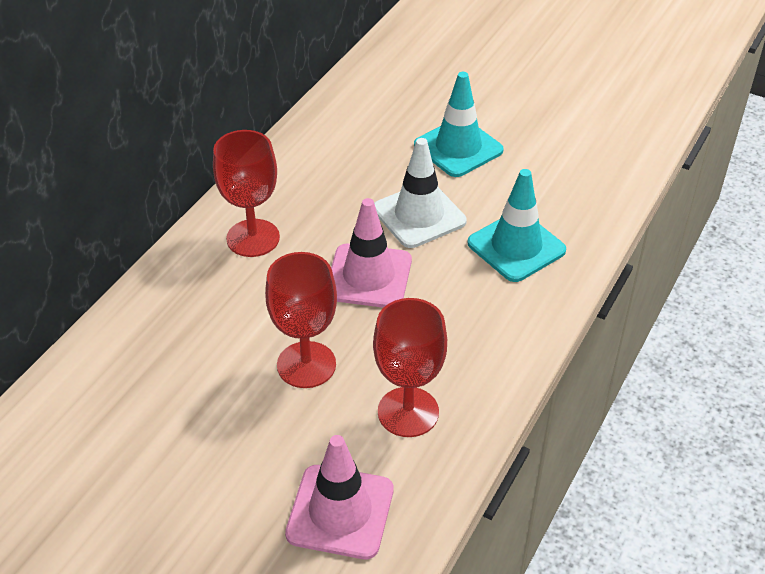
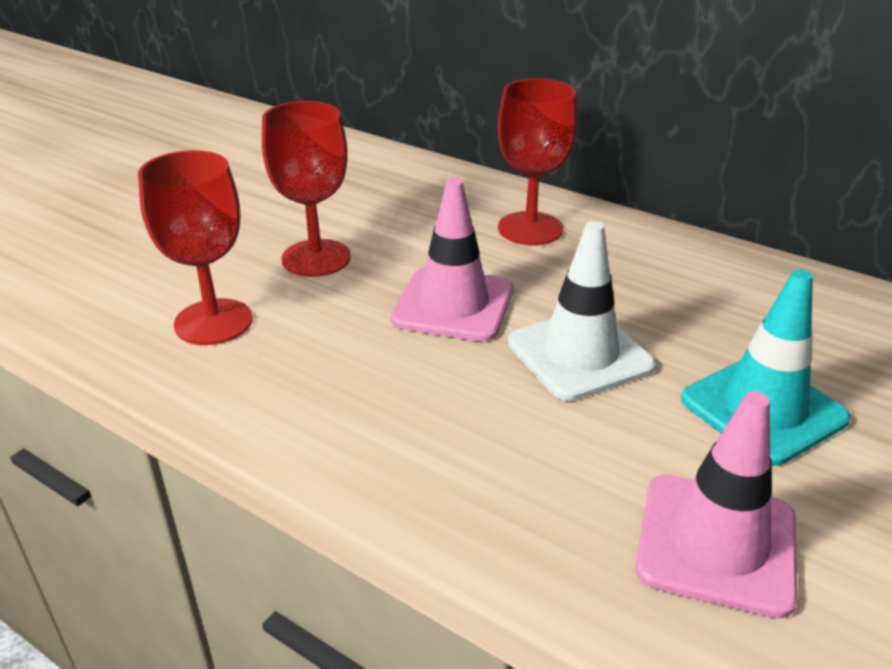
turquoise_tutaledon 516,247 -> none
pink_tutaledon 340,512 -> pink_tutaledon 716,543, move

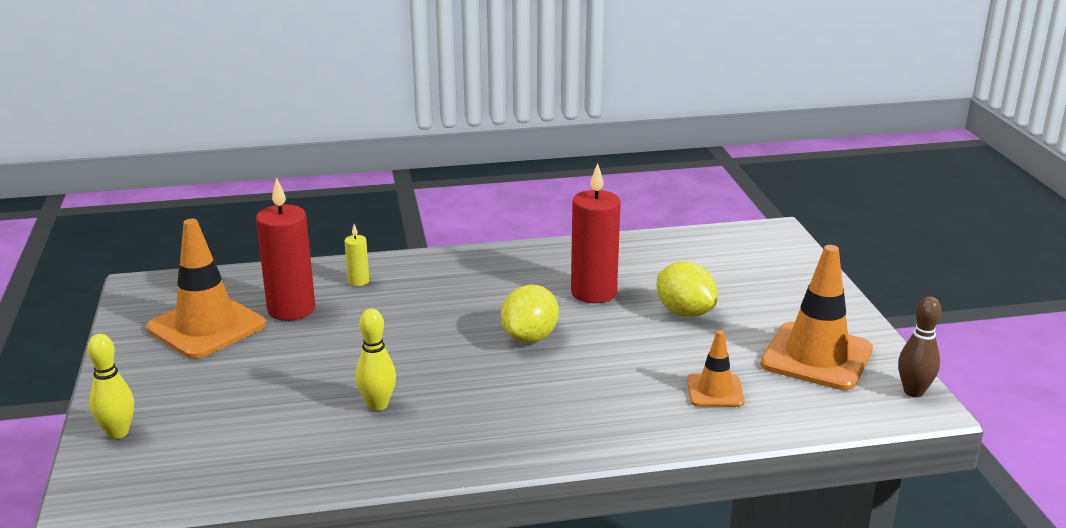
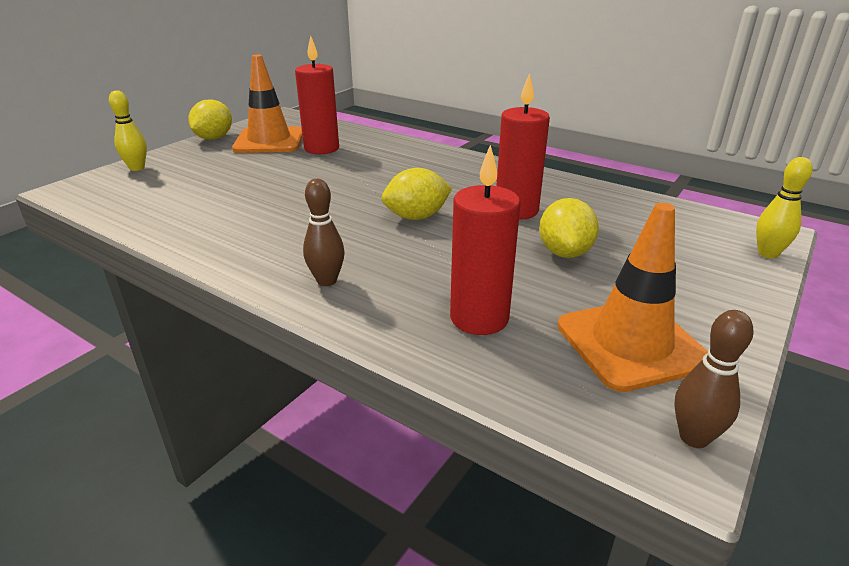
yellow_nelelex 358,281 -> none
none -> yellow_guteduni 214,138
none -> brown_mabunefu 327,281
yellow_mabunefu 377,405 -> yellow_mabunefu 768,254, move
orange_tutaledon 715,391 -> red_nelelex 479,318

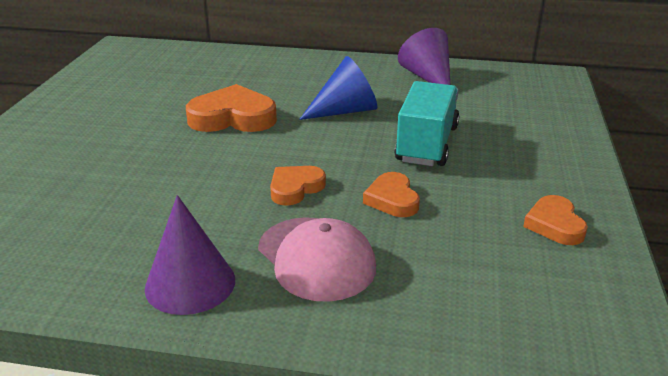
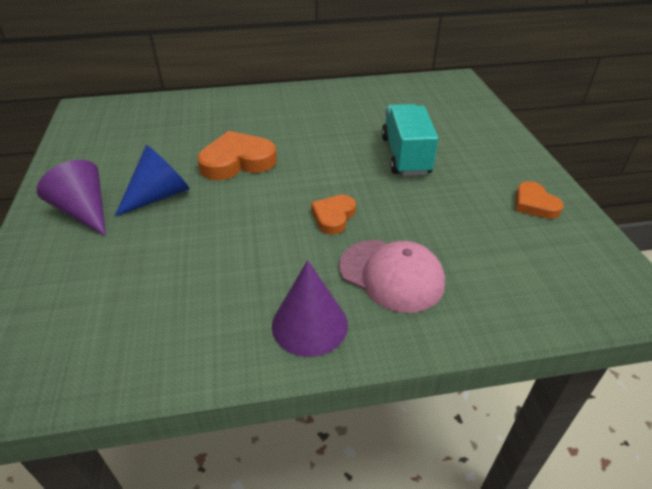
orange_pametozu 392,199 -> none
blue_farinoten 345,111 -> blue_farinoten 159,196, move
purple_farinoten 428,77 -> purple_farinoten 84,211, move

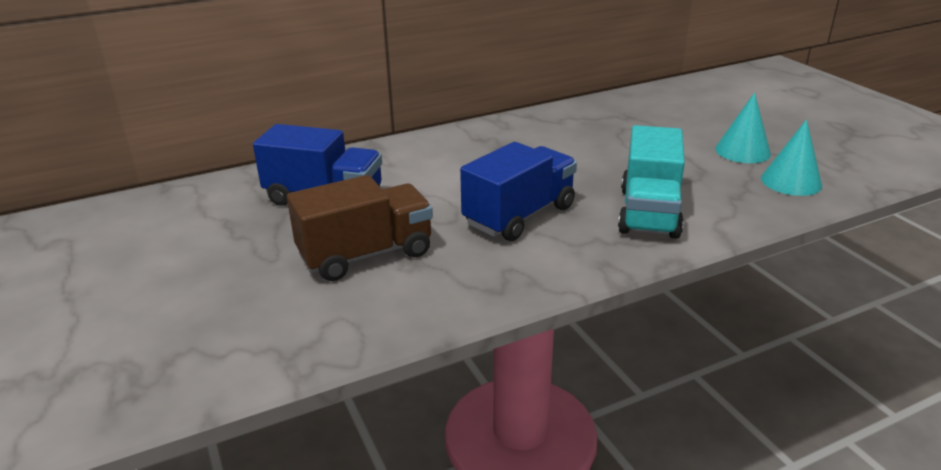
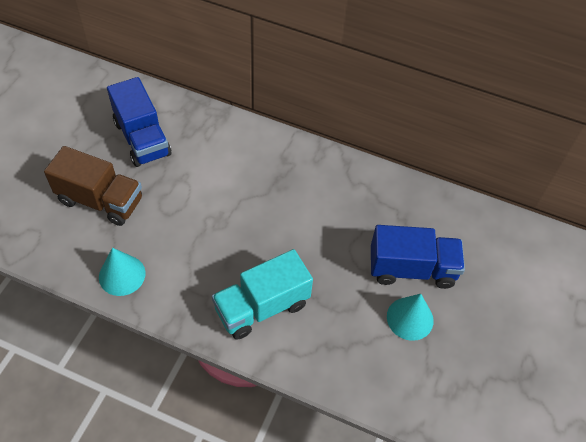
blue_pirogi 519,215 -> blue_pirogi 412,269, move
turquoise_farinoten 791,181 -> turquoise_farinoten 122,275, move

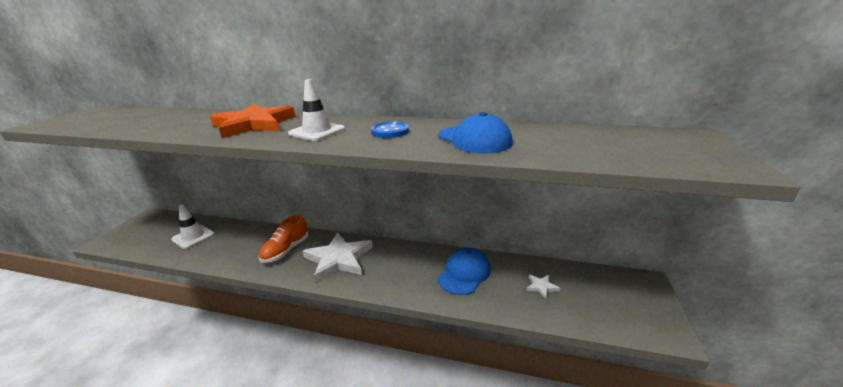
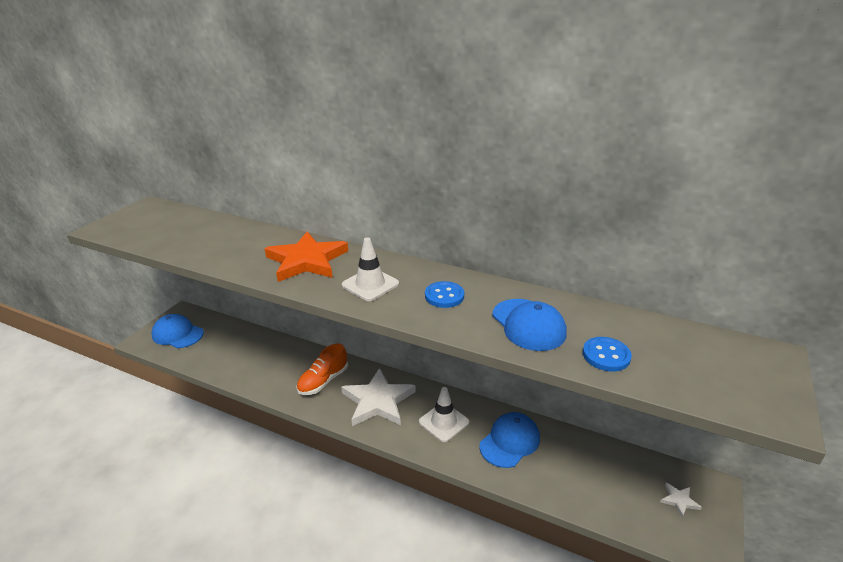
none -> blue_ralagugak 177,334
none -> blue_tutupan 606,355
white_tutaledon 193,237 -> white_tutaledon 443,422, move
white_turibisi 541,287 -> white_turibisi 679,500, move

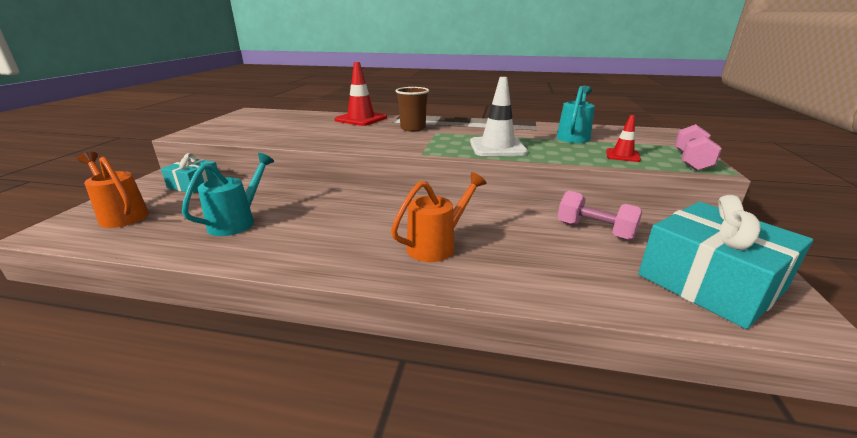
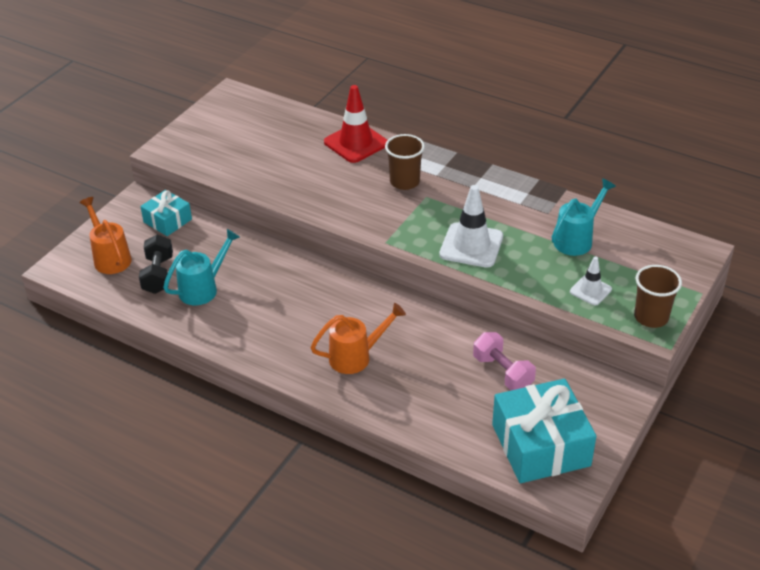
none -> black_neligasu 158,275
pink_neligasu 691,161 -> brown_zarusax 651,317
red_tutaledon 622,155 -> white_tutaledon 590,290

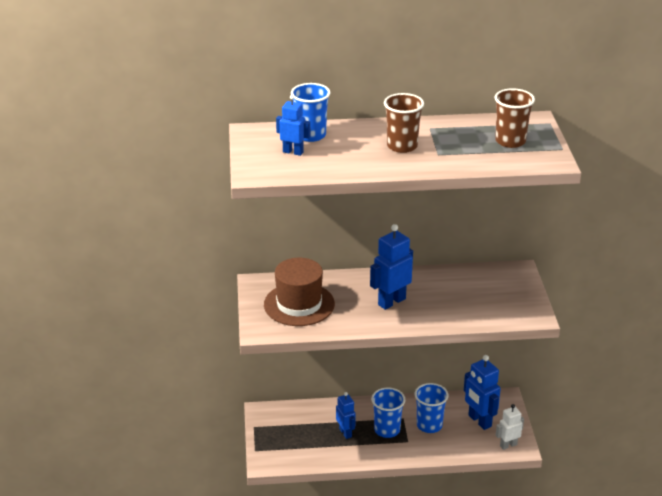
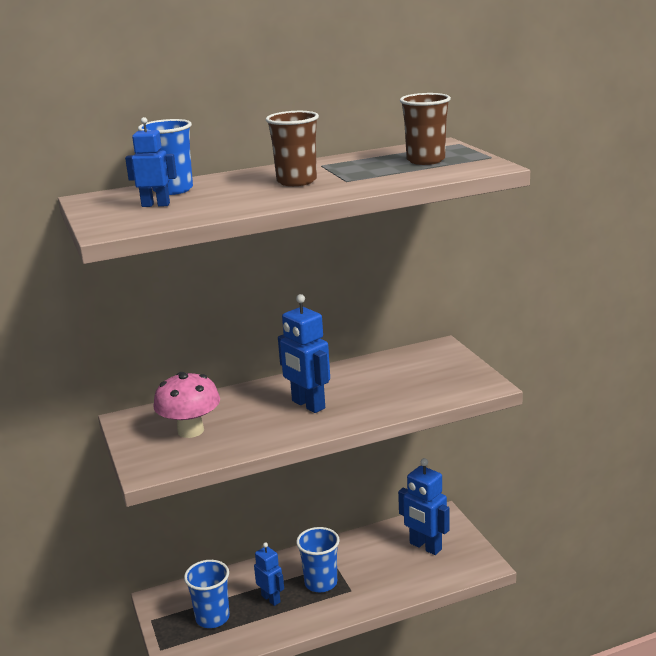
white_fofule 508,445 -> none
blue_zarusax 429,425 -> blue_zarusax 212,618, move
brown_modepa 299,304 -> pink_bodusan 190,431
blue_fofule 391,302 -> blue_fofule 308,405, 75 degrees counterclockwise

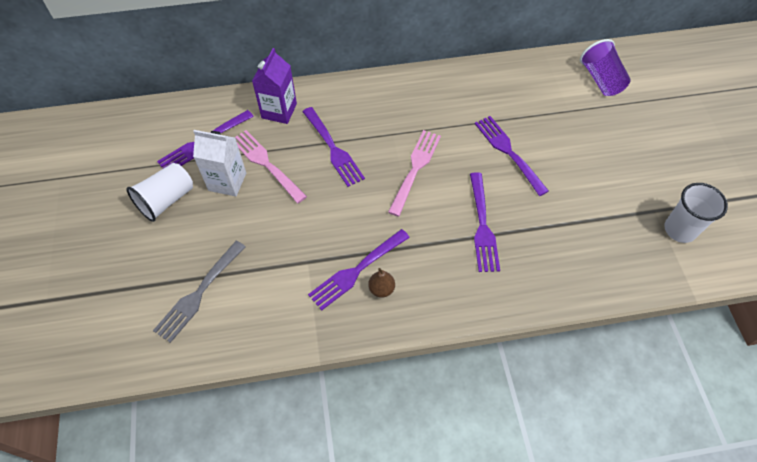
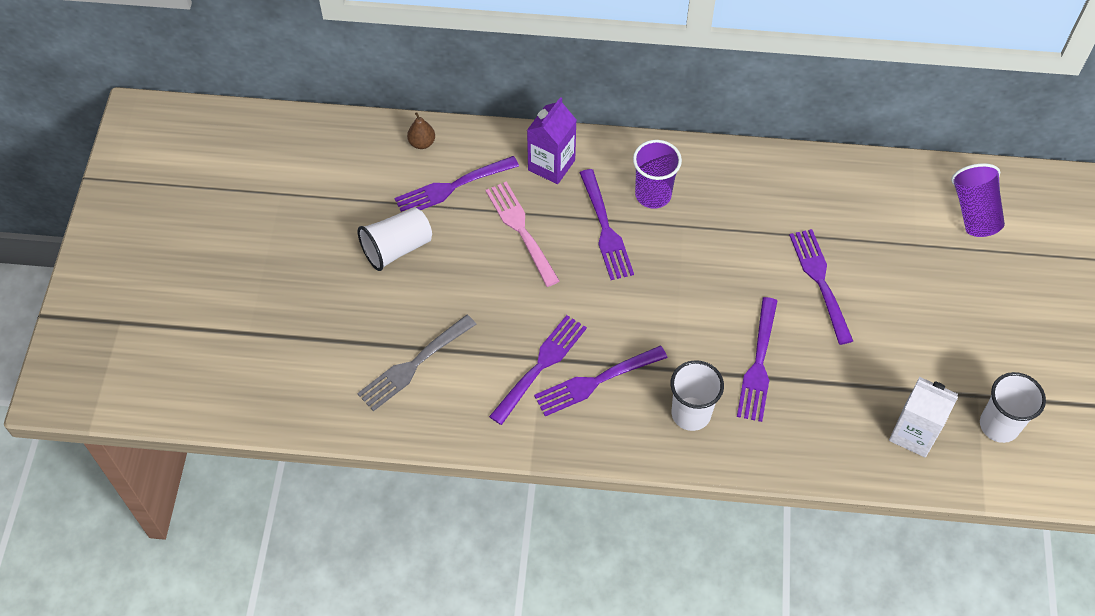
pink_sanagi 415,169 -> none
none -> purple_sanagi 541,366
none -> purple_zarusax 653,194
none -> white_zarusax 691,413
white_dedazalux 227,181 -> white_dedazalux 913,433, move
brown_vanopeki 381,289 -> brown_vanopeki 422,143, move

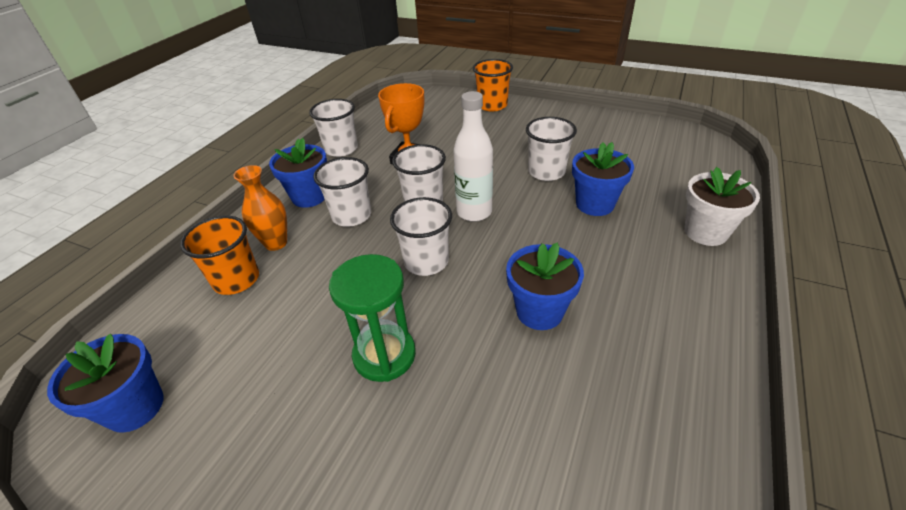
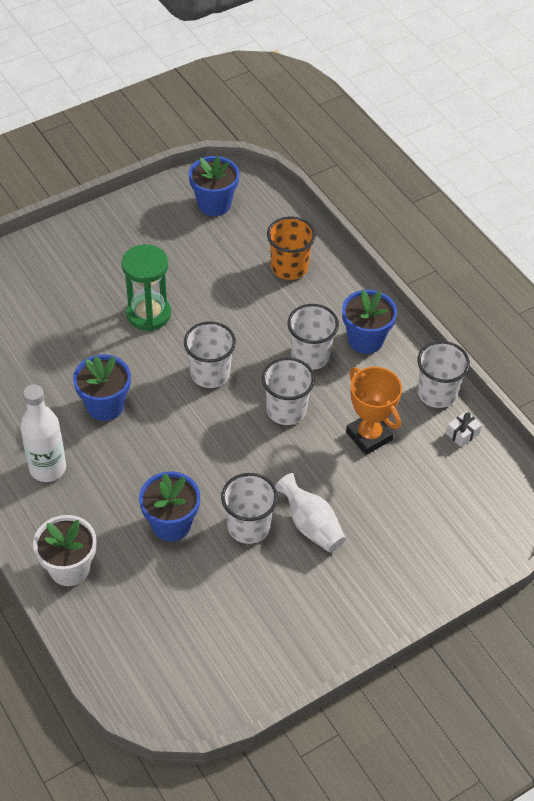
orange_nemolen 276,243 -> none
orange_zarusax 492,105 -> none
none -> white_nemolen 311,525
none -> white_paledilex 462,434
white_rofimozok 474,212 -> white_rofimozok 48,468, move

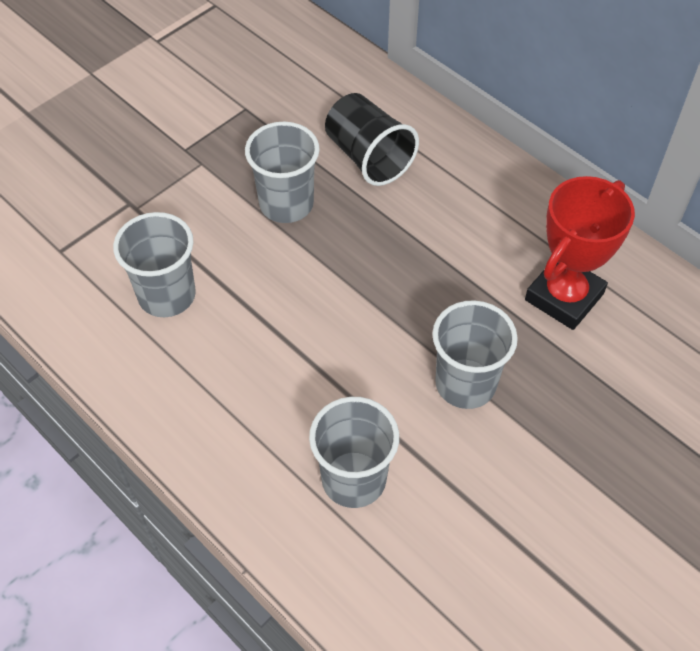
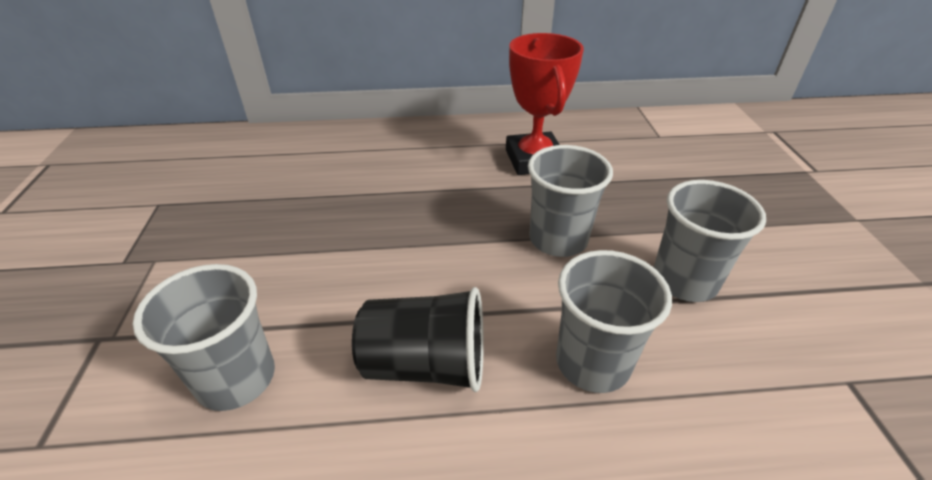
grey_zarusax 286,204 -> grey_zarusax 684,281, move
black_zarusax 368,157 -> black_zarusax 425,364, move

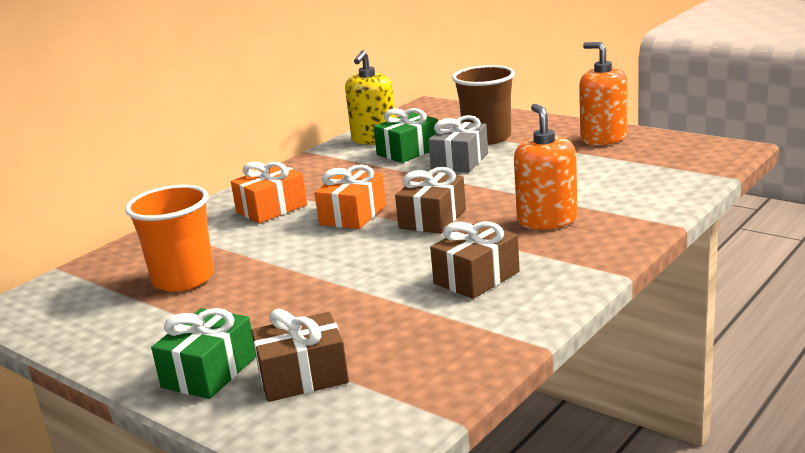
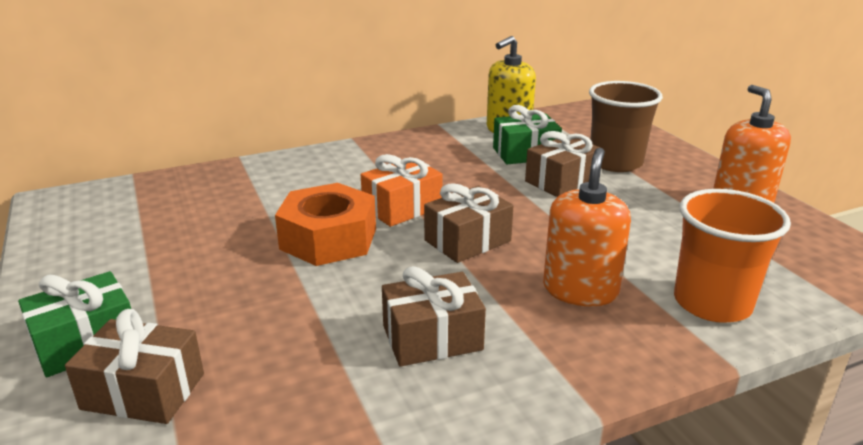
orange_paledilex 271,209 -> none
none -> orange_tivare 328,239
orange_zarusax 183,279 -> orange_zarusax 712,303, move
grey_paledilex 460,161 -> brown_paledilex 562,181

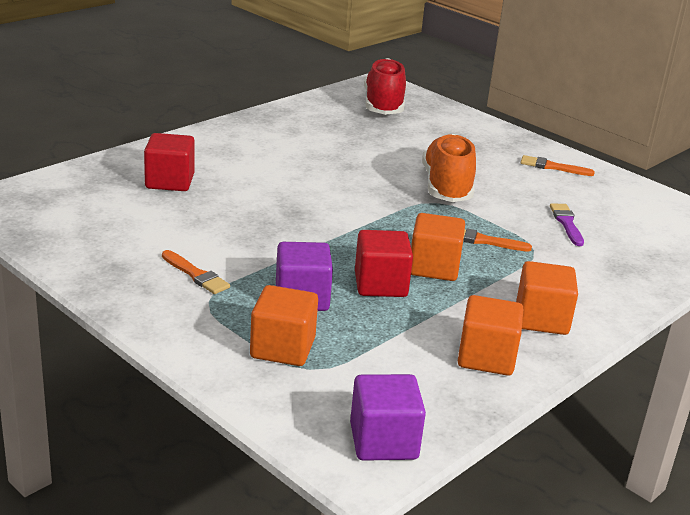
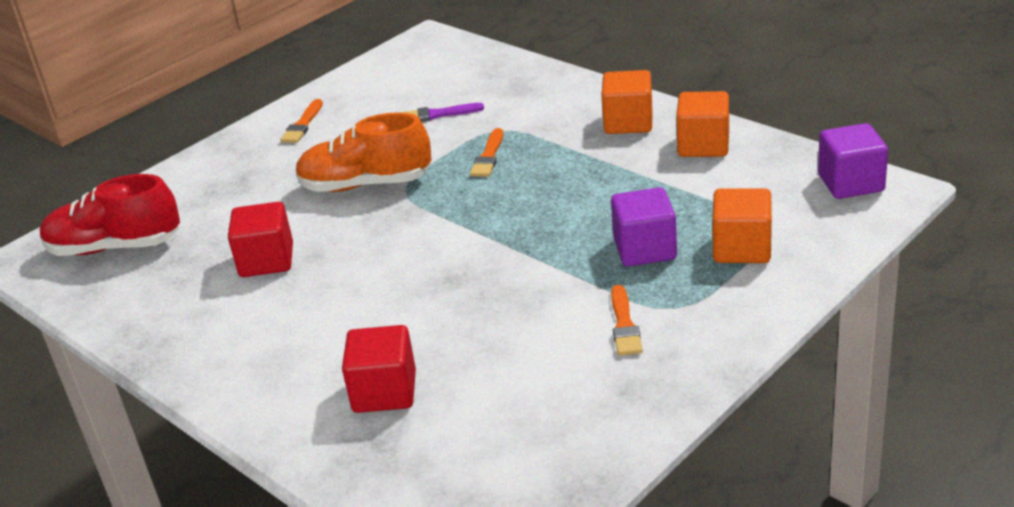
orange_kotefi 434,267 -> none
red_kotefi 380,284 -> red_kotefi 266,261, move
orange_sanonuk 196,275 -> orange_sanonuk 624,325, 135 degrees clockwise

